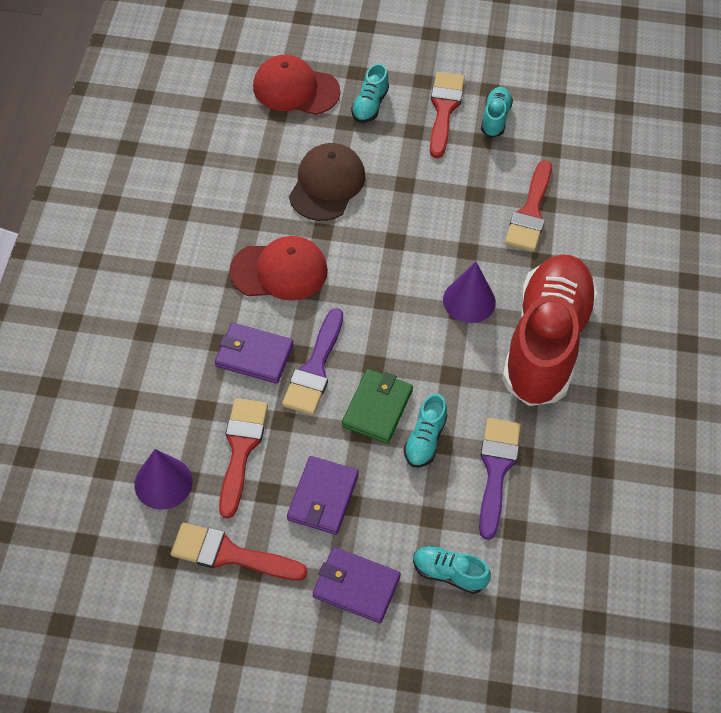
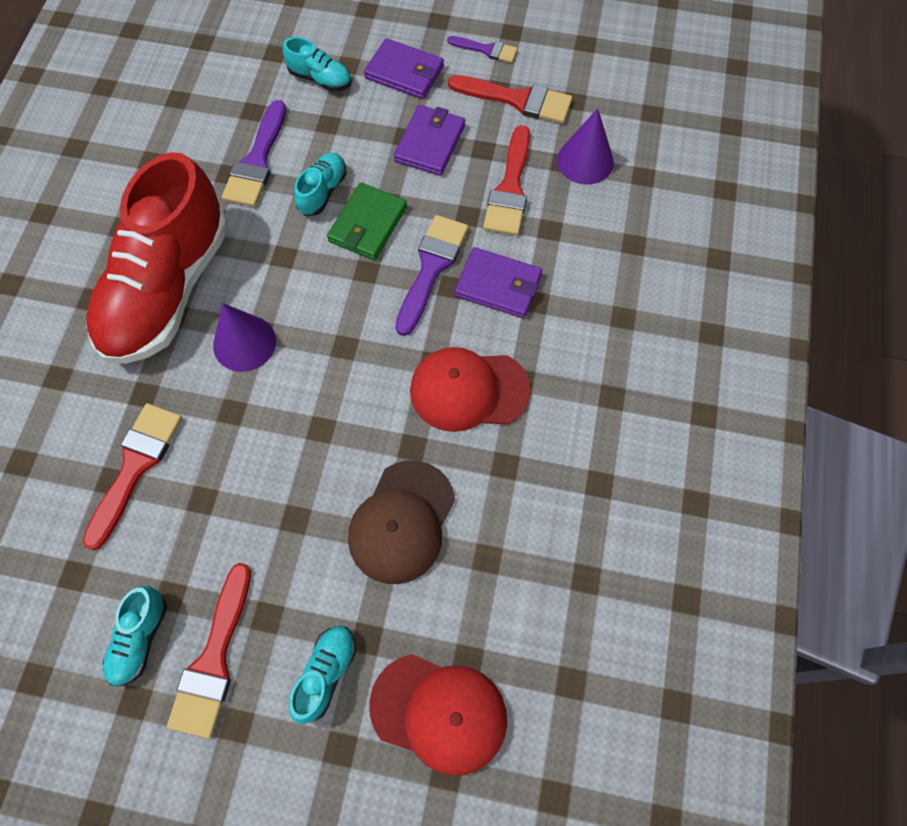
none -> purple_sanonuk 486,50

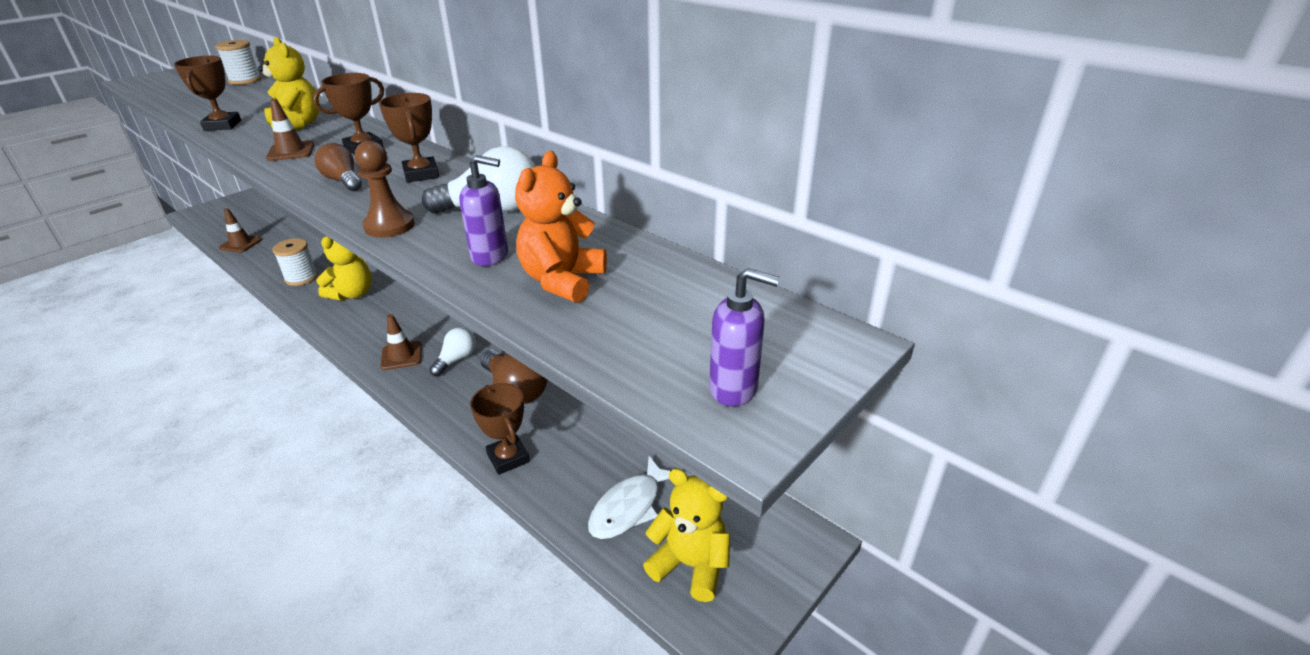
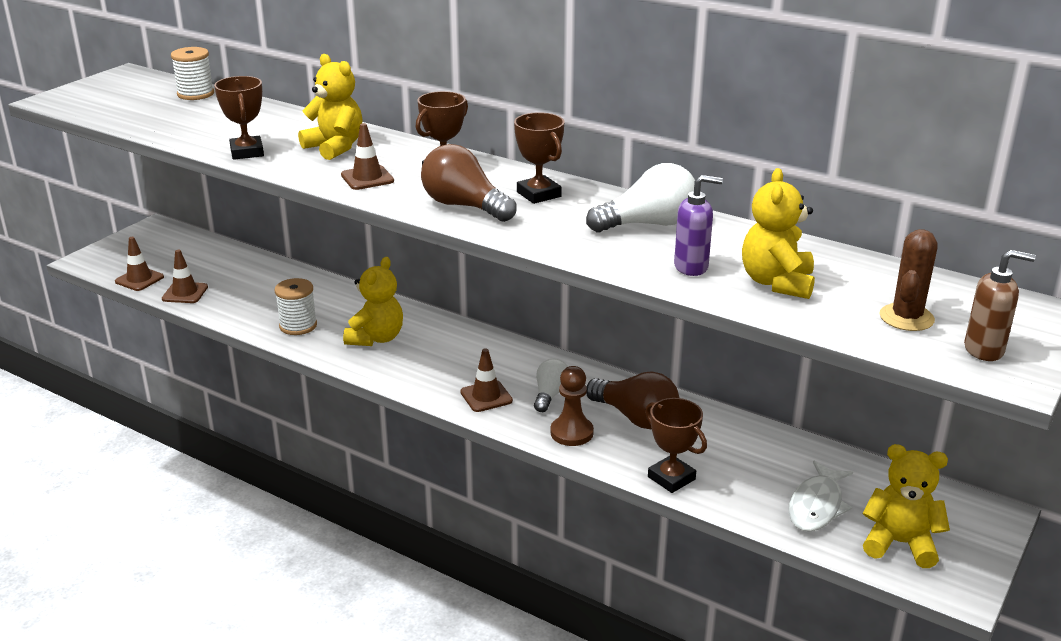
none -> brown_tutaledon 139,279
none -> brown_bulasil 906,318
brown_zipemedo 389,226 -> brown_zipemedo 571,433, move
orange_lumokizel 562,281 -> yellow_lumokizel 777,283
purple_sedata 734,389 -> brown_sedata 984,350
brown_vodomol 343,181 -> brown_vodomol 464,206, x1.60

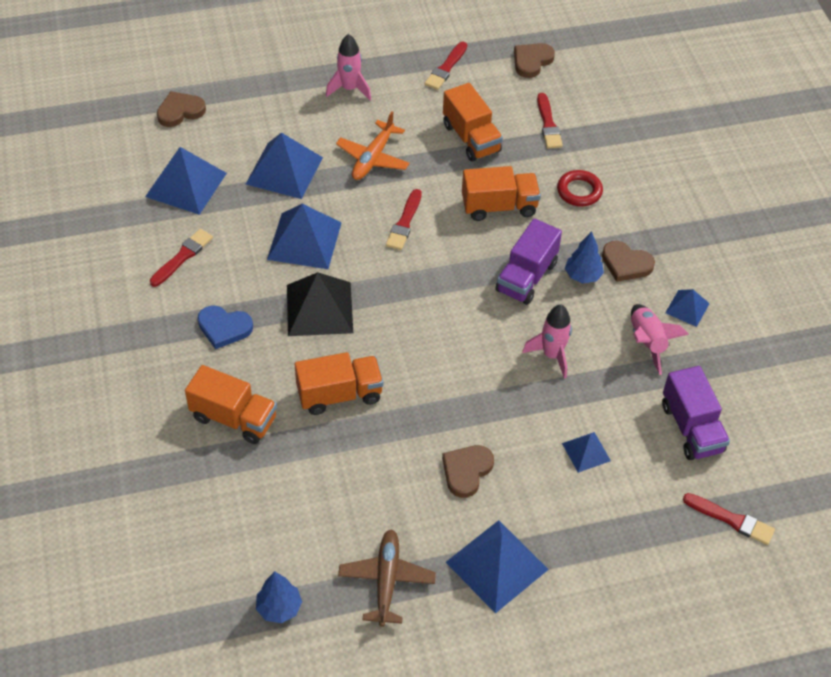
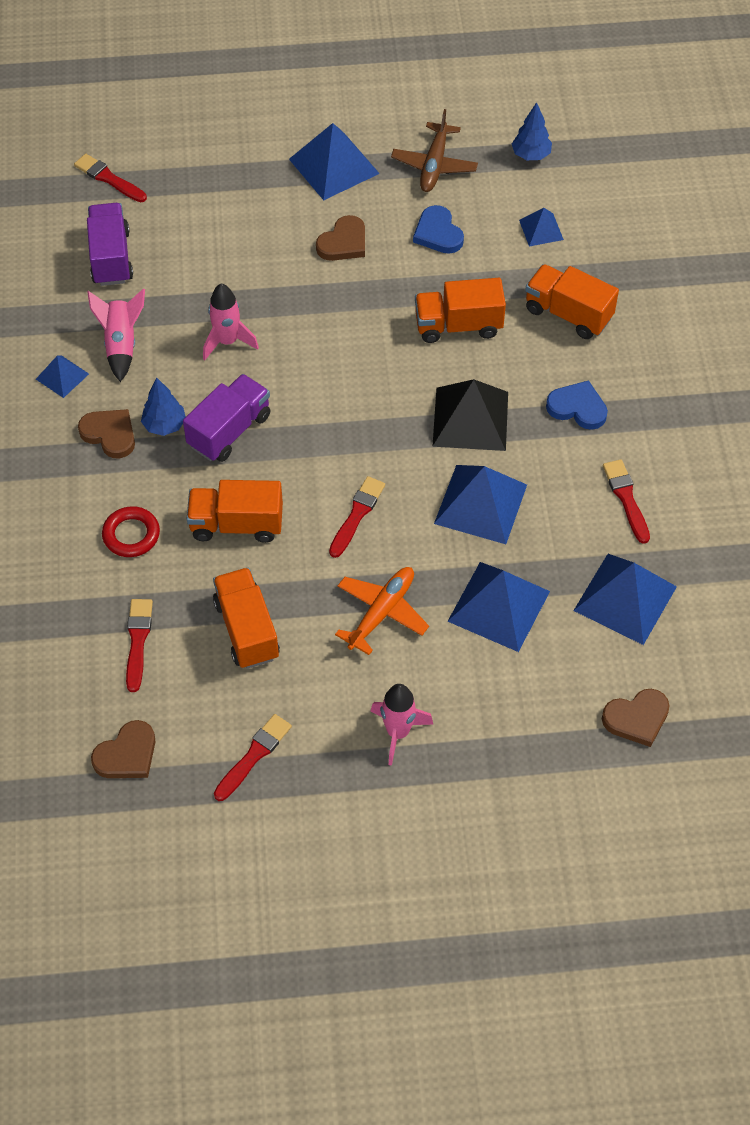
none -> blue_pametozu 438,233
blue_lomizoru 586,452 -> blue_lomizoru 541,230, move
red_sanonuk 182,257 -> red_sanonuk 626,498, 120 degrees clockwise

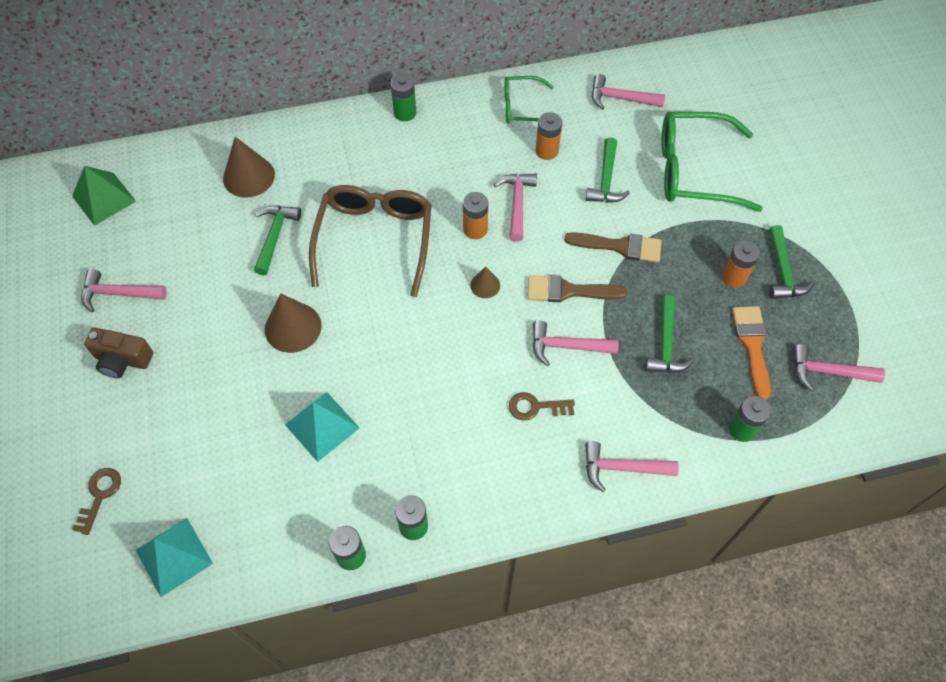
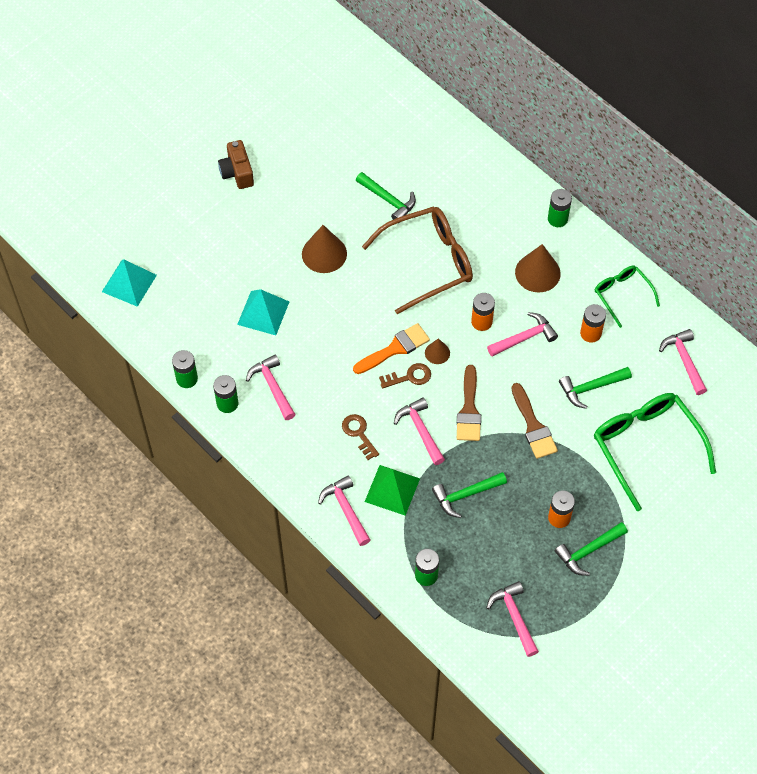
green_lomizoru 104,198 -> green_lomizoru 392,490, move
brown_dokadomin 99,496 -> brown_dokadomin 409,377, move
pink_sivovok 118,294 -> pink_sivovok 272,386, move
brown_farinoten 249,176 -> brown_farinoten 537,272, move
orange_sanonuk 752,345 -> orange_sanonuk 395,349, move
green_sivovok 275,236 -> green_sivovok 388,200, 60 degrees clockwise
brown_sanonuk 568,291 -> brown_sanonuk 469,409, 150 degrees counterclockwise

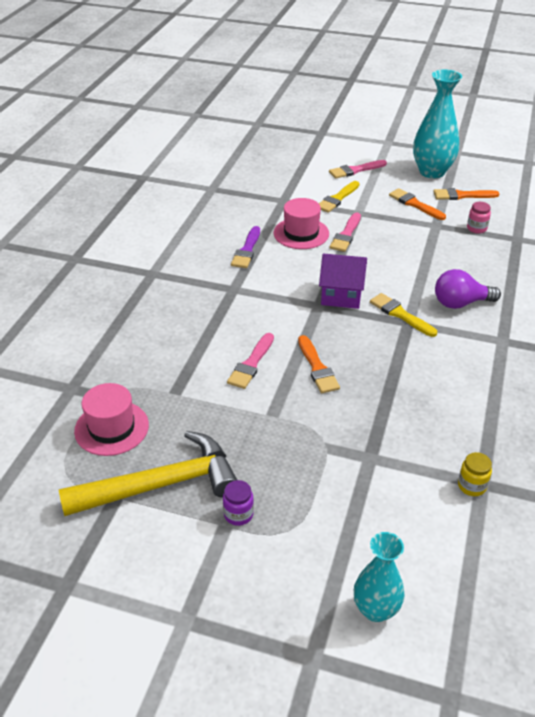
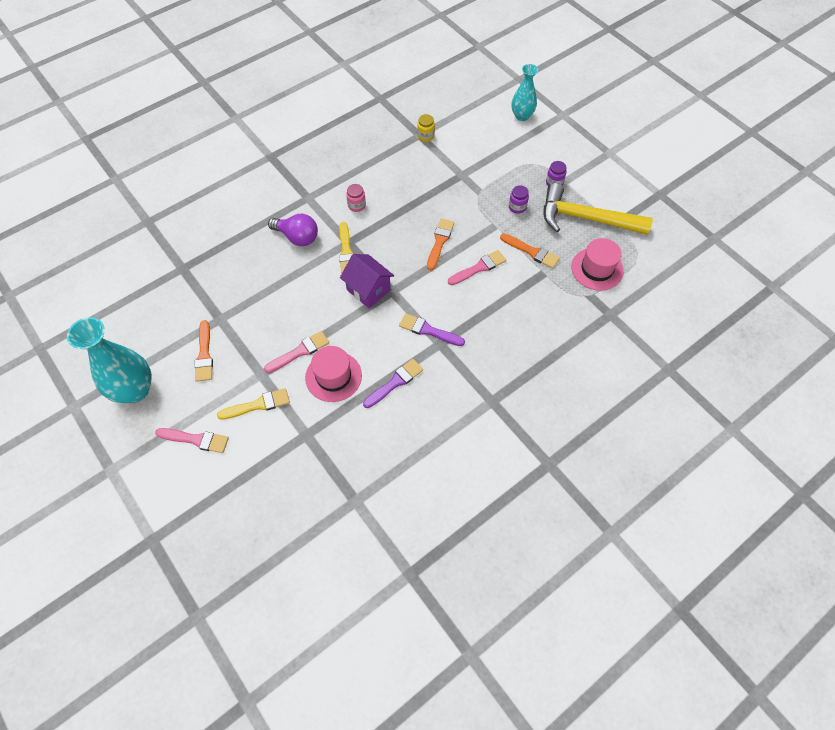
none -> purple_sanonuk 428,330
none -> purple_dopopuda 517,207
orange_sanonuk 462,195 -> orange_sanonuk 531,252, move
pink_dopopuda 476,228 -> pink_dopopuda 356,205, move

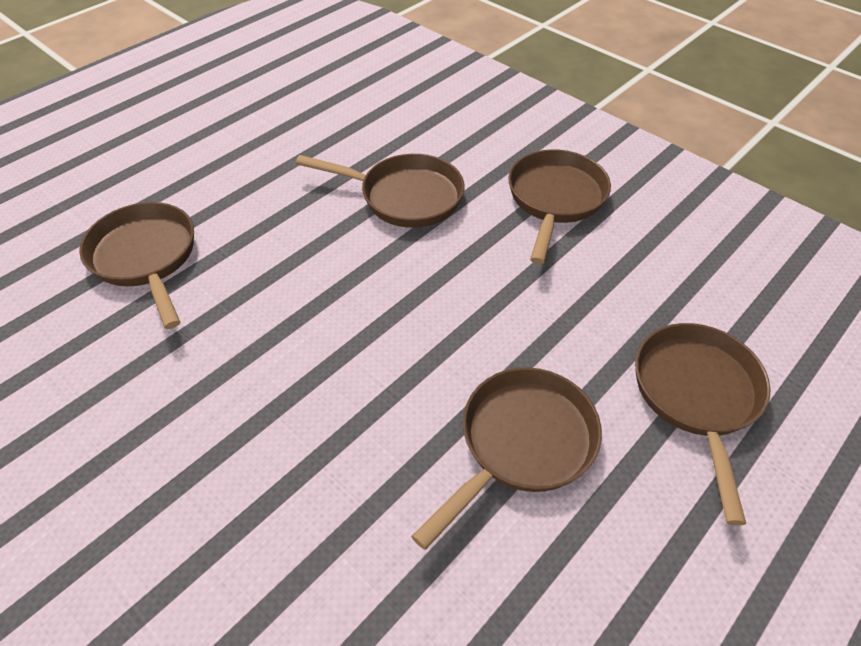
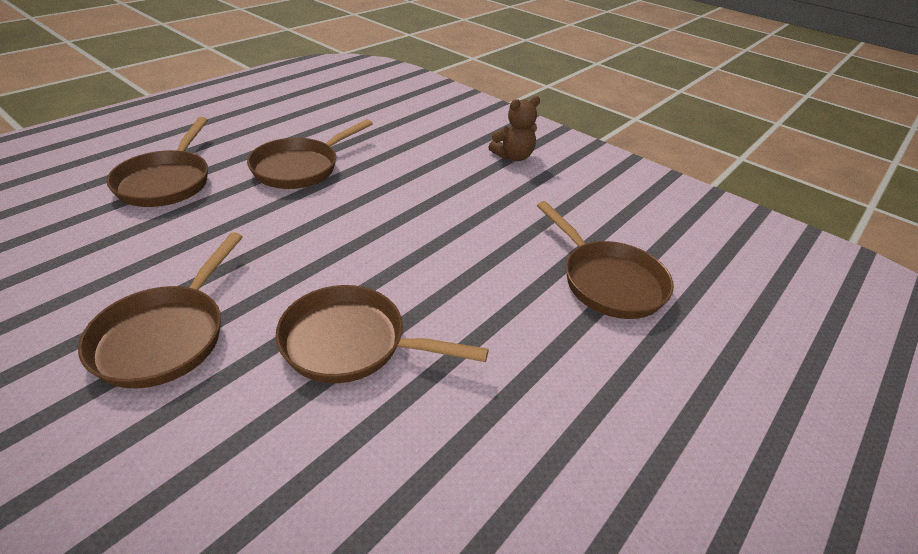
none -> brown_lumokizel 513,156

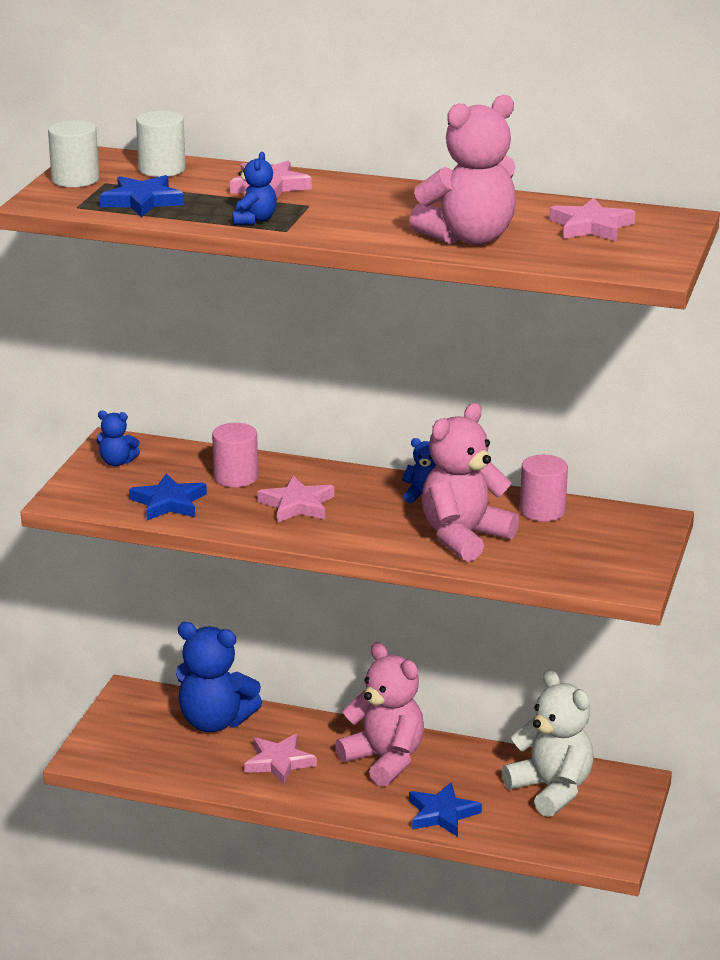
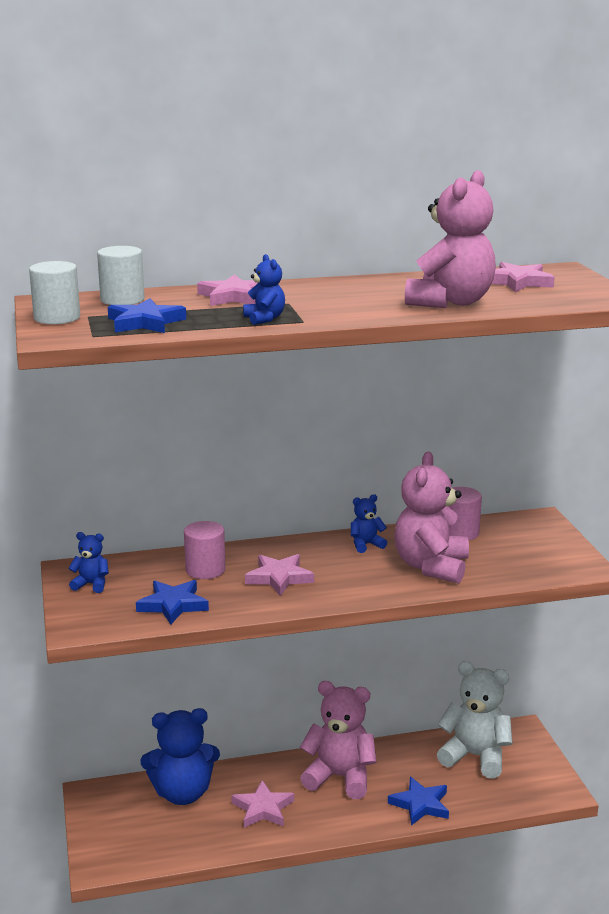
blue_lumokizel 117,462 -> blue_lumokizel 91,584, 150 degrees counterclockwise

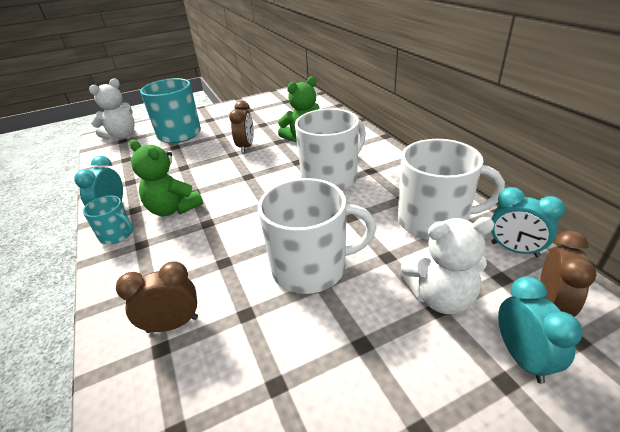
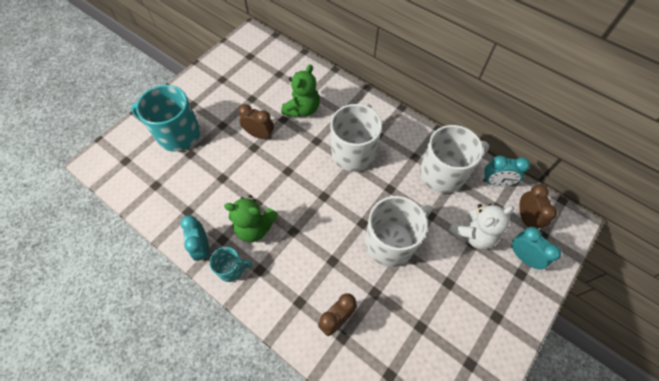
white_lumokizel 122,136 -> none
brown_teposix 246,147 -> brown_teposix 259,135, 45 degrees counterclockwise

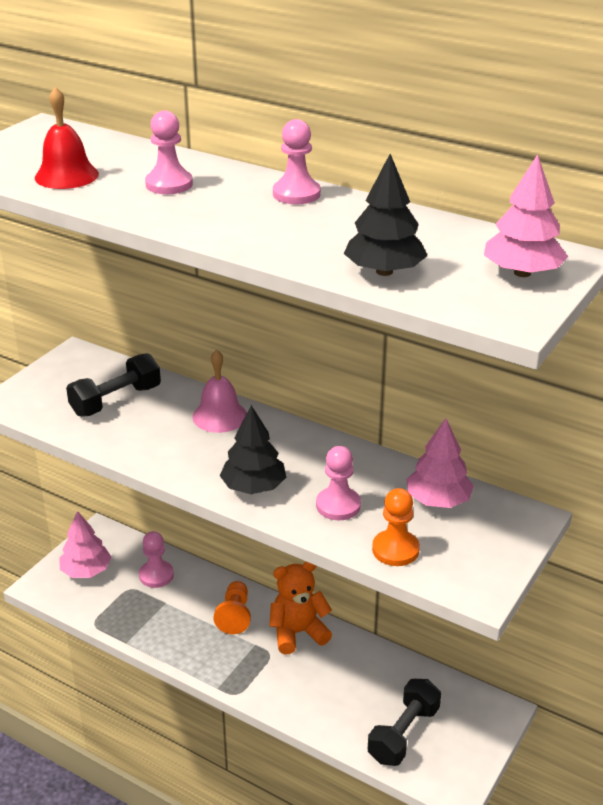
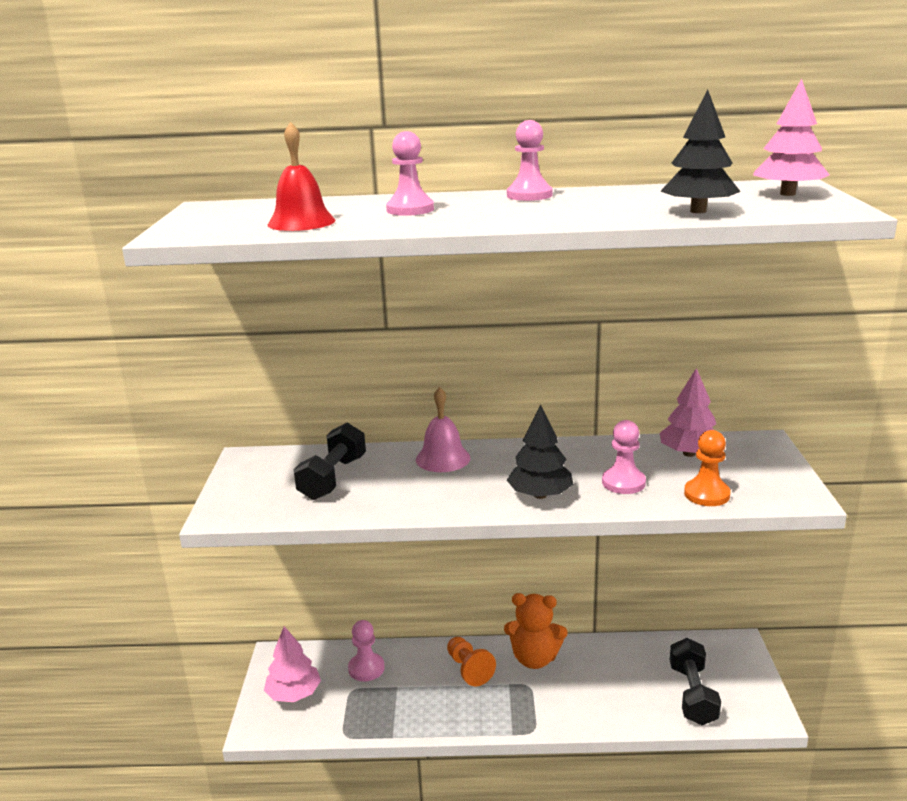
orange_lumokizel 298,633 -> orange_lumokizel 534,659, 120 degrees counterclockwise

